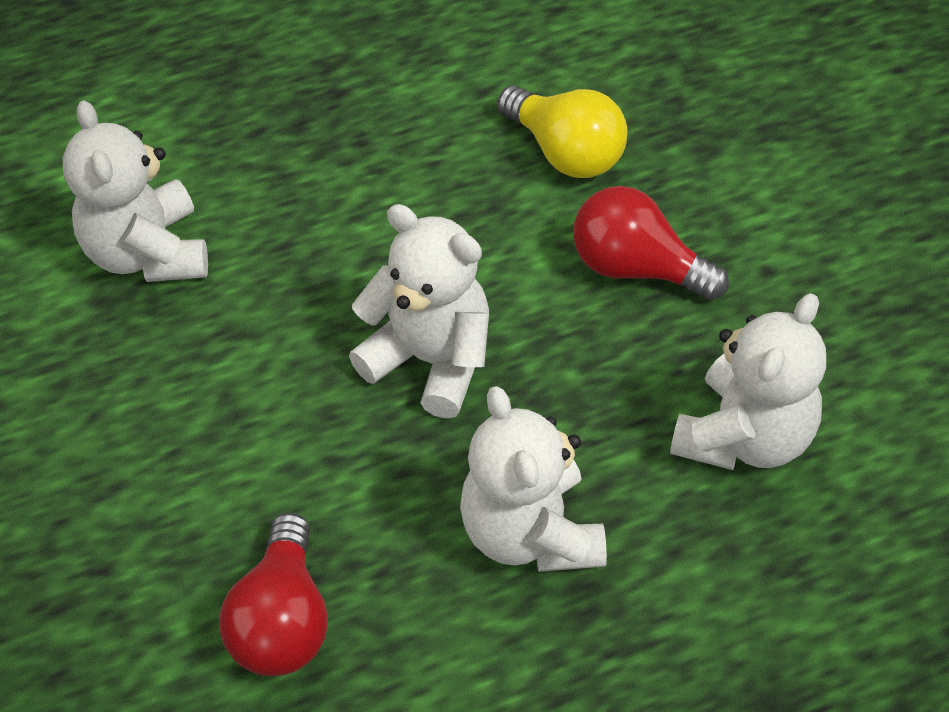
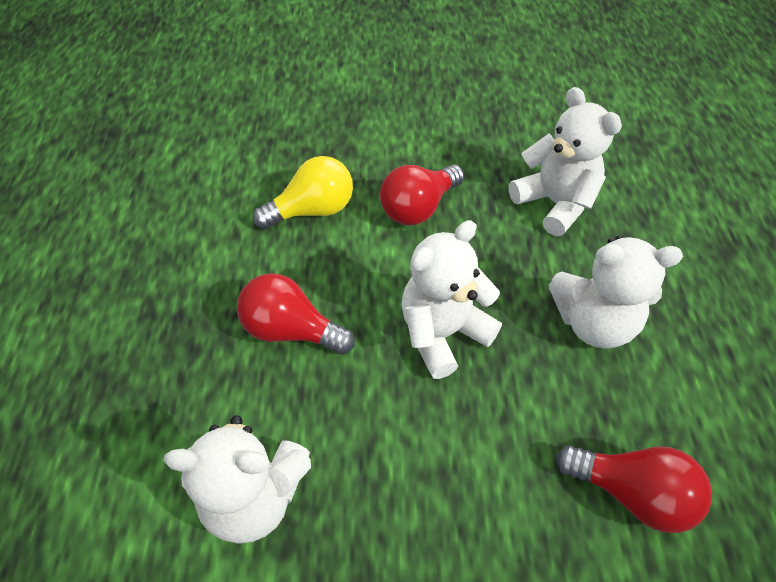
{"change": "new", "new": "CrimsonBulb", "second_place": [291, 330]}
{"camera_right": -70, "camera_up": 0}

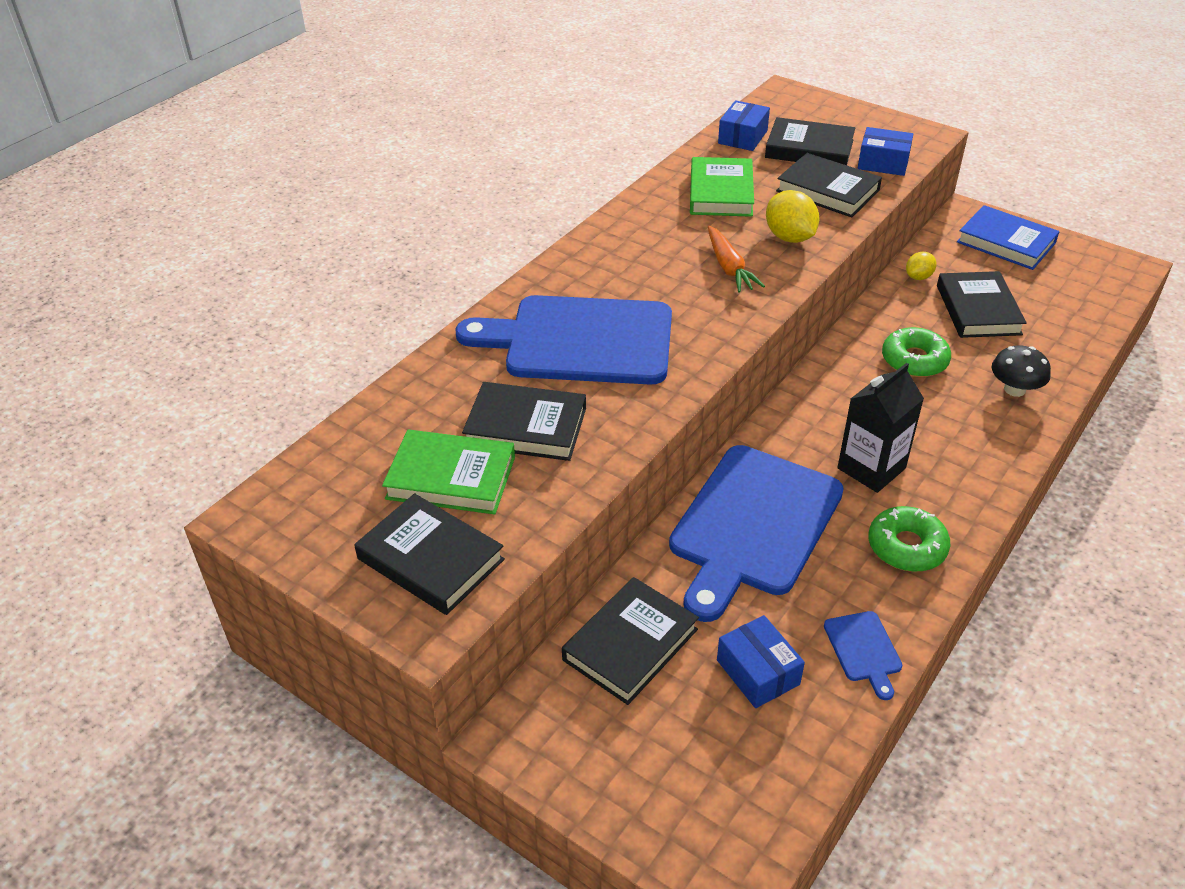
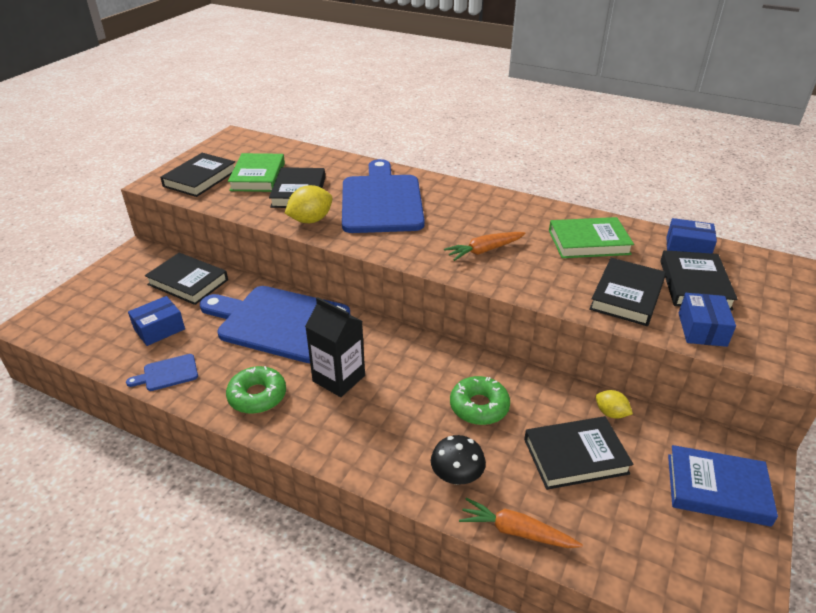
{"change": "shifted", "old": "YellowCitrusFruit", "first_place": [789, 237], "second_place": [310, 220]}
{"change": "rotated", "old": "RoyalBlueBook", "first_place": [1006, 242], "second_place": [717, 489], "degrees": 75}
{"change": "new", "new": "OrangeColouredCarrot", "second_place": [516, 531]}
{"camera_right": 80, "camera_up": -5}

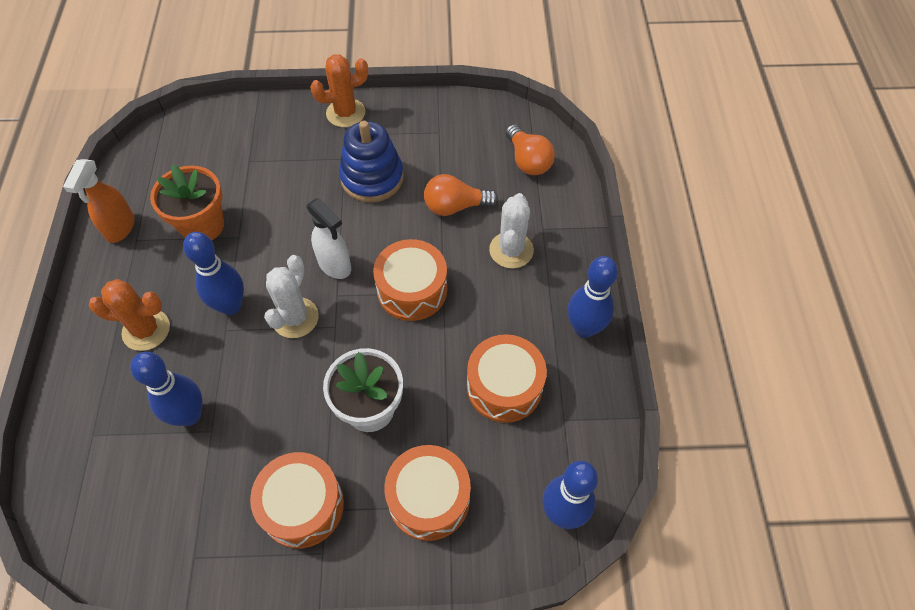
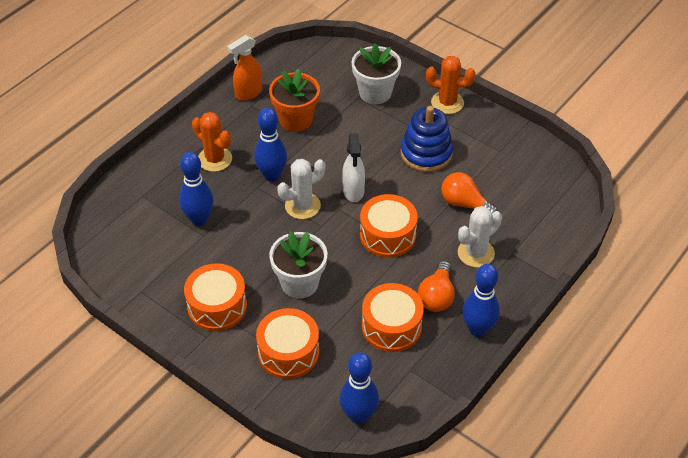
{"change": "shifted", "old": "OrangeColouredBulb", "first_place": [527, 160], "second_place": [437, 296]}
{"change": "new", "new": "WhitePottedPlant", "second_place": [375, 93]}
{"camera_right": 40, "camera_up": -10}

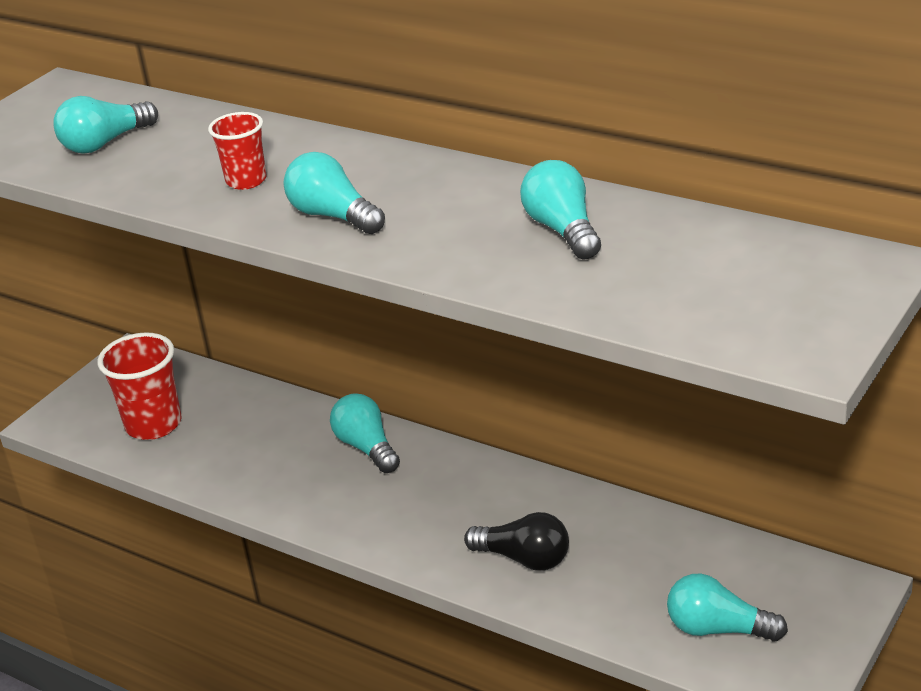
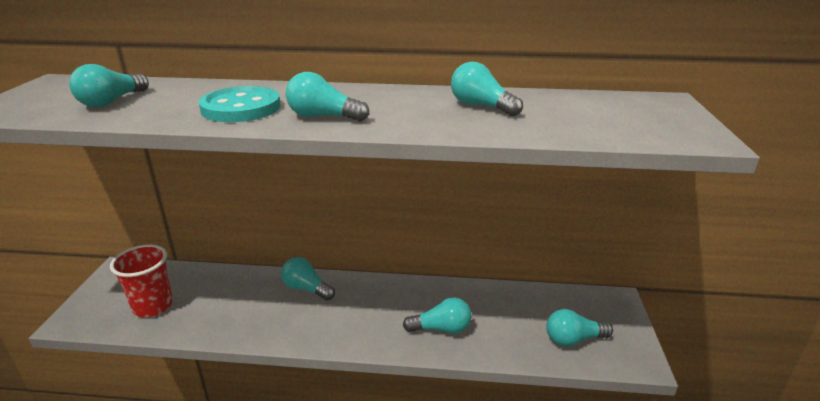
{"change": "swapped", "old": "CrimsonTumbler", "new": "TurquoiseSewingButton", "first_place": [246, 181], "second_place": [241, 108]}
{"change": "repainted", "old": "EbonyBulb", "new": "TurquoiseBulb", "first_place": [524, 558], "second_place": [441, 329]}
{"camera_right": -30, "camera_up": -5}

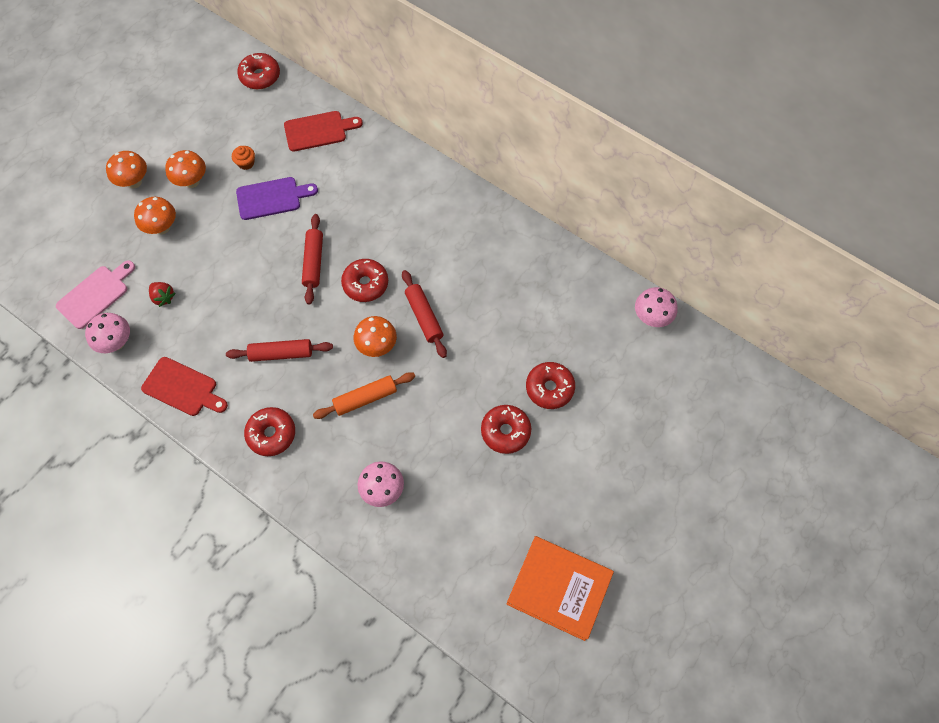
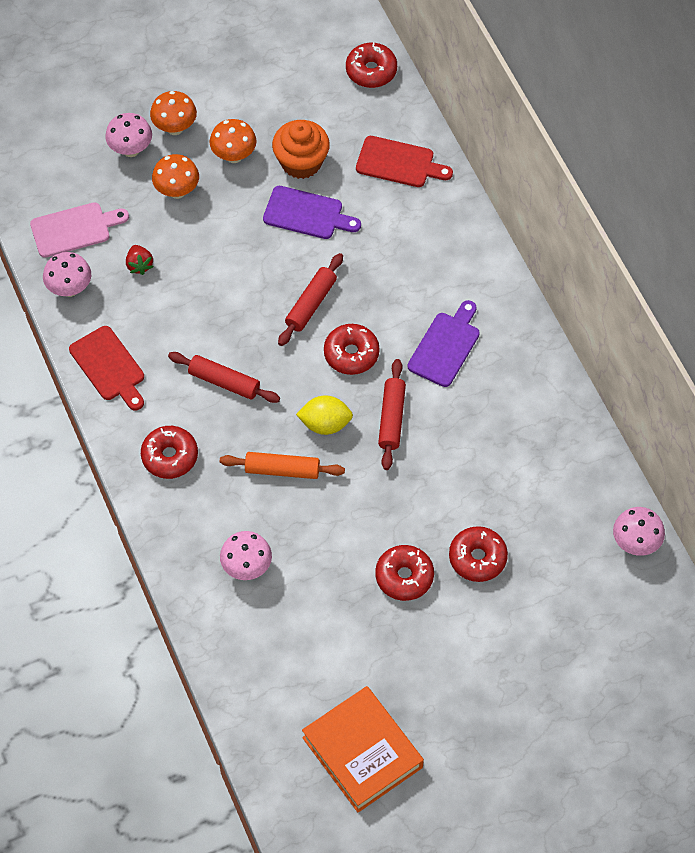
{"change": "scaled", "old": "OrangeColouredMuffin", "first_place": [246, 163], "second_place": [301, 162], "factor": 2.04}
{"change": "swapped", "old": "OrangeColouredMushroom", "new": "YellowCitrusFruit", "first_place": [377, 346], "second_place": [325, 424]}
{"change": "new", "new": "RosePinkMushroom", "second_place": [131, 150]}
{"change": "new", "new": "RoyalPurpleCuttingBoard", "second_place": [446, 346]}
{"camera_right": 30, "camera_up": -5}

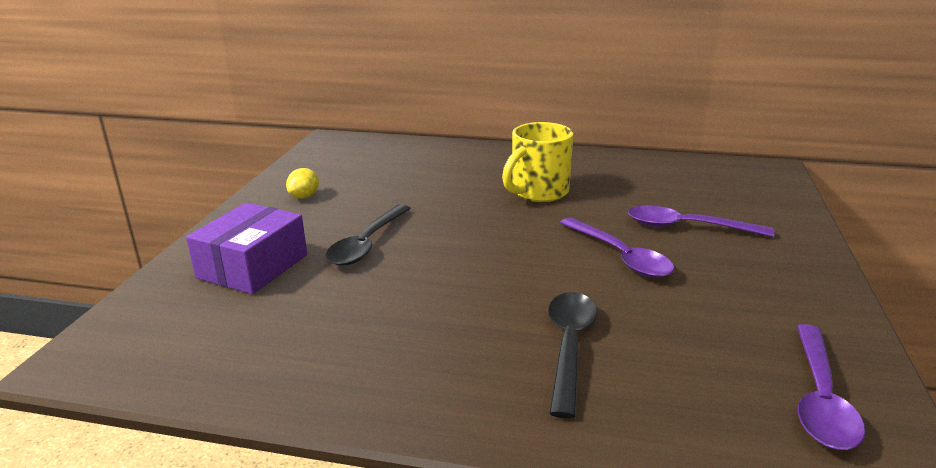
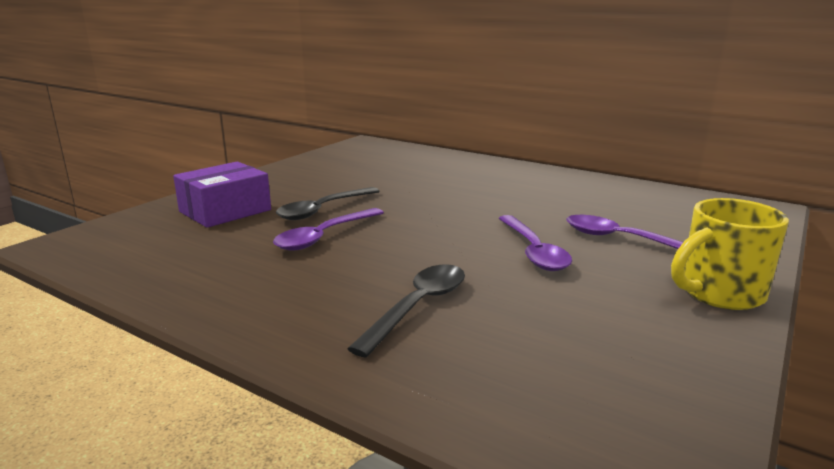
{"change": "shifted", "old": "YellowTeaMug", "first_place": [538, 192], "second_place": [719, 294]}
{"change": "gone", "old": "YellowCitrusFruit", "first_place": [304, 196]}
{"change": "shifted", "old": "RoyalPurpleTablespoon", "first_place": [820, 399], "second_place": [324, 236]}
{"camera_right": 20, "camera_up": -5}

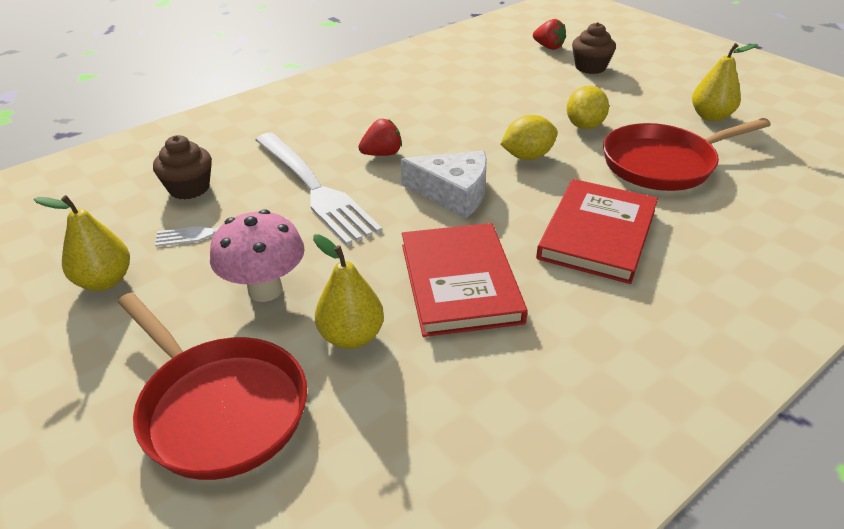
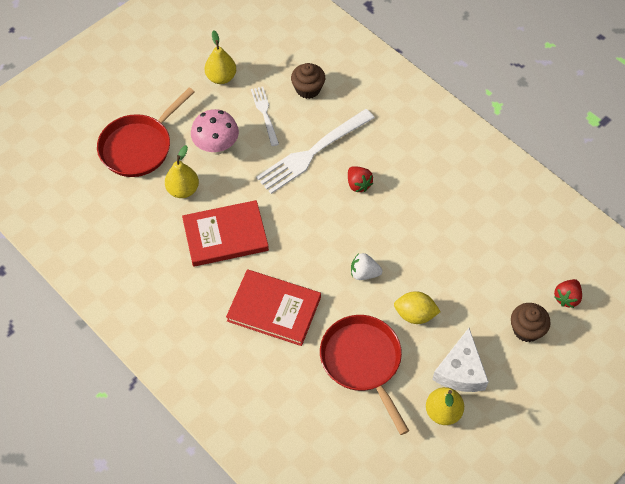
{"change": "swapped", "old": "YellowCitrusFruit", "new": "WhiteToyStrawberry", "first_place": [527, 156], "second_place": [364, 273]}
{"change": "shifted", "old": "WhiteCheeseWedge", "first_place": [453, 193], "second_place": [460, 371]}
{"camera_right": 85, "camera_up": 20}

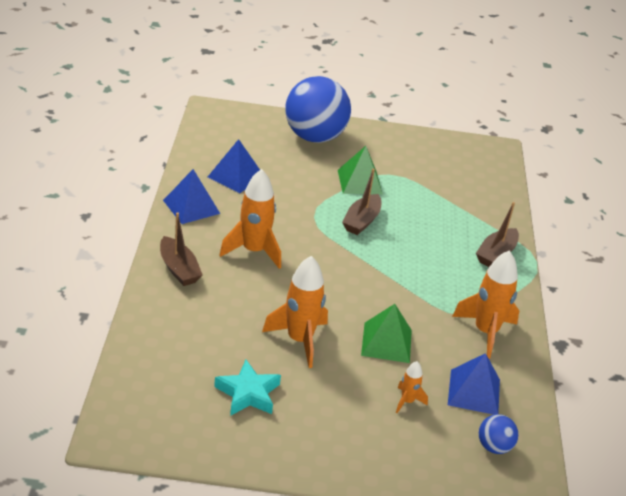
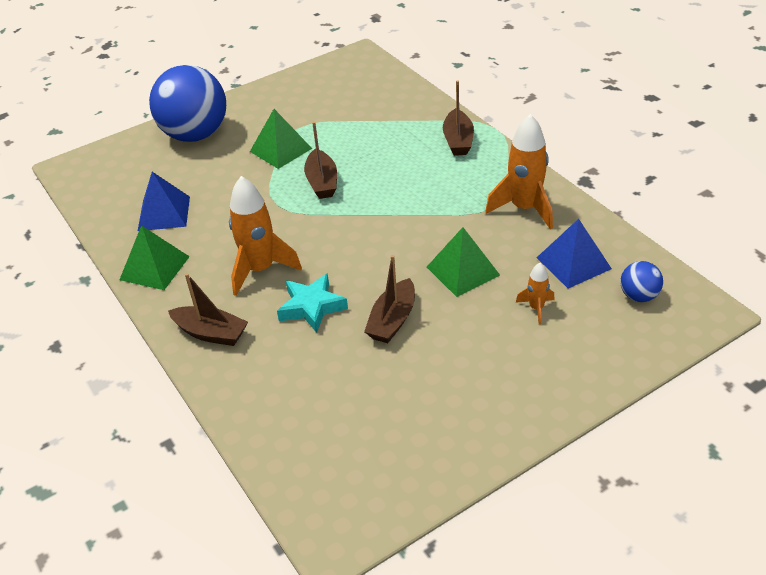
{"change": "repainted", "old": "RoyalBlueSolidPyramid", "new": "LeafGreenSolidPyramid", "first_place": [191, 206], "second_place": [154, 268]}
{"change": "swapped", "old": "OrangeColouredRocket", "new": "DarkBrownToyBoat", "first_place": [299, 340], "second_place": [392, 320]}
{"change": "shifted", "old": "TurquoiseFivePointedStar", "first_place": [248, 393], "second_place": [312, 307]}
{"camera_right": -30, "camera_up": 5}

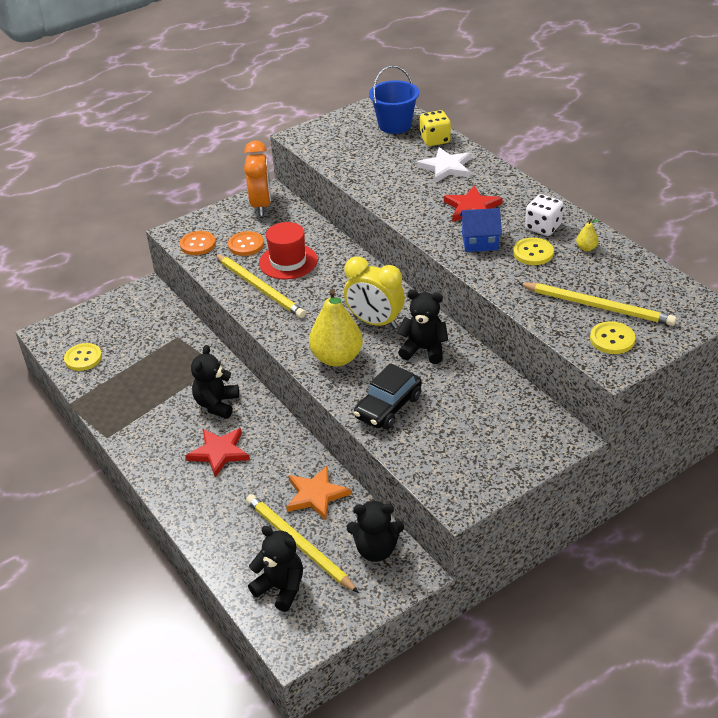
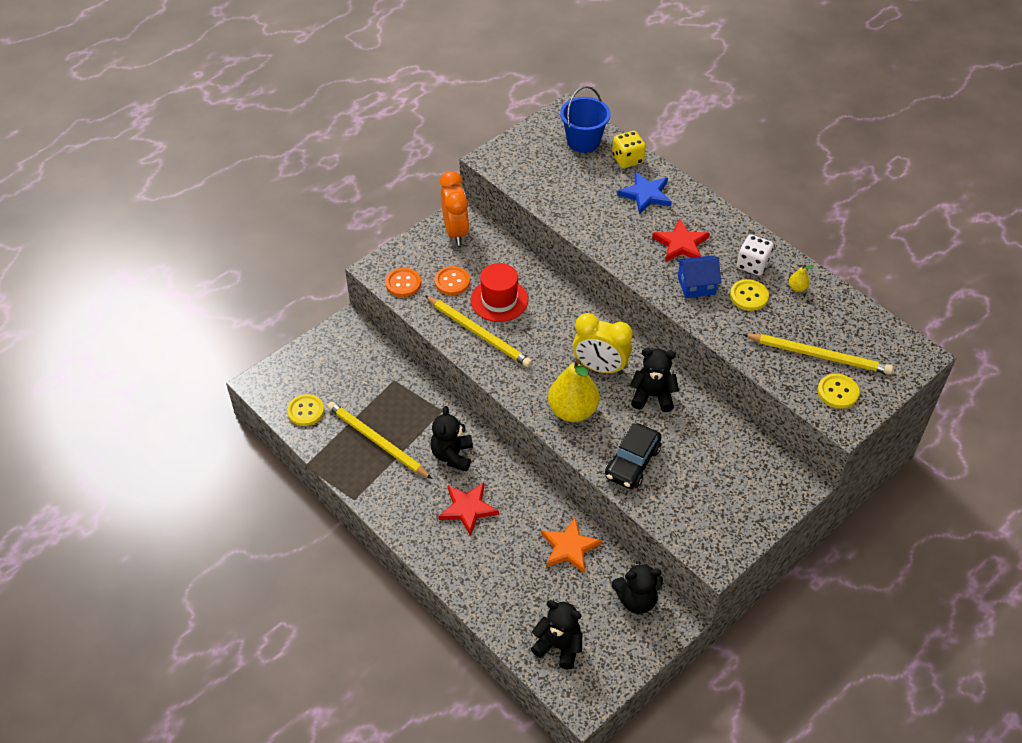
{"change": "repainted", "old": "WhiteFivePointedStar", "new": "RoyalBlueFivePointedStar", "first_place": [446, 167], "second_place": [645, 194]}
{"change": "shifted", "old": "YellowPencil", "first_place": [299, 544], "second_place": [377, 441]}
{"camera_right": -10, "camera_up": 10}

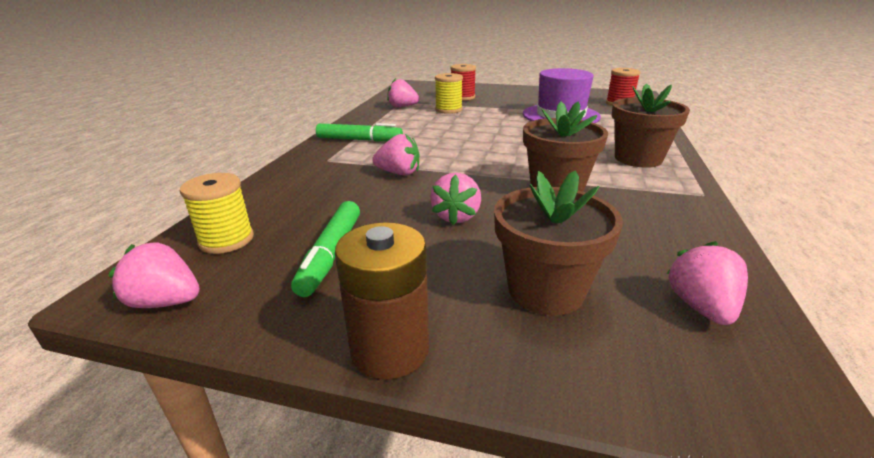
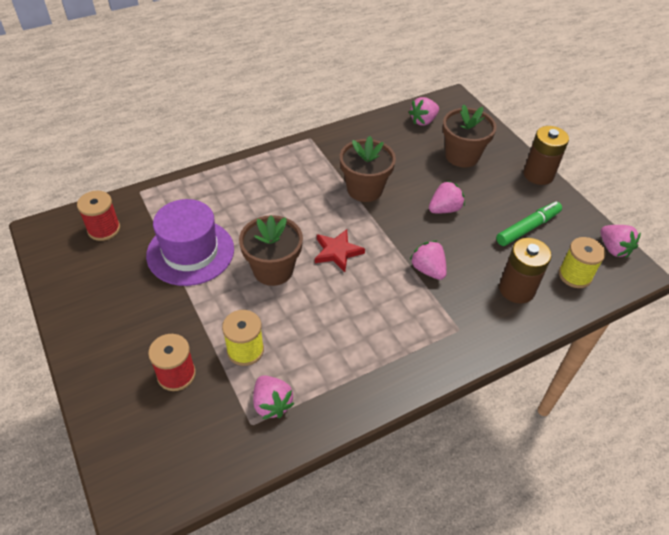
{"change": "shifted", "old": "DarkBrownPottedPlant", "first_place": [638, 159], "second_place": [273, 270]}
{"change": "gone", "old": "LeafGreenMarker", "first_place": [359, 140]}
{"change": "new", "new": "CrimsonFivePointedStar", "second_place": [337, 252]}
{"change": "new", "new": "DarkBrownAaBattery", "second_place": [516, 289]}
{"camera_right": -135, "camera_up": 20}

